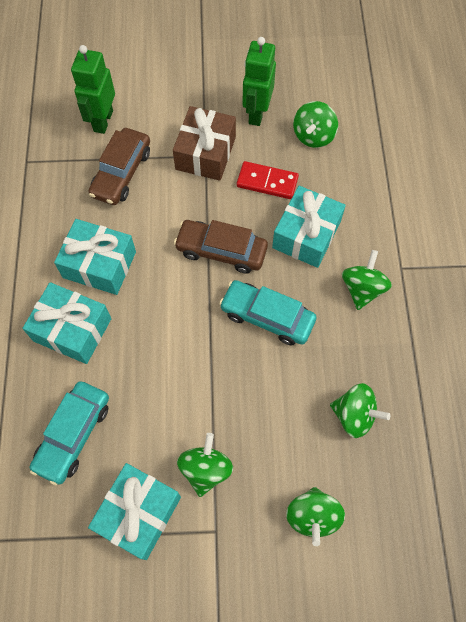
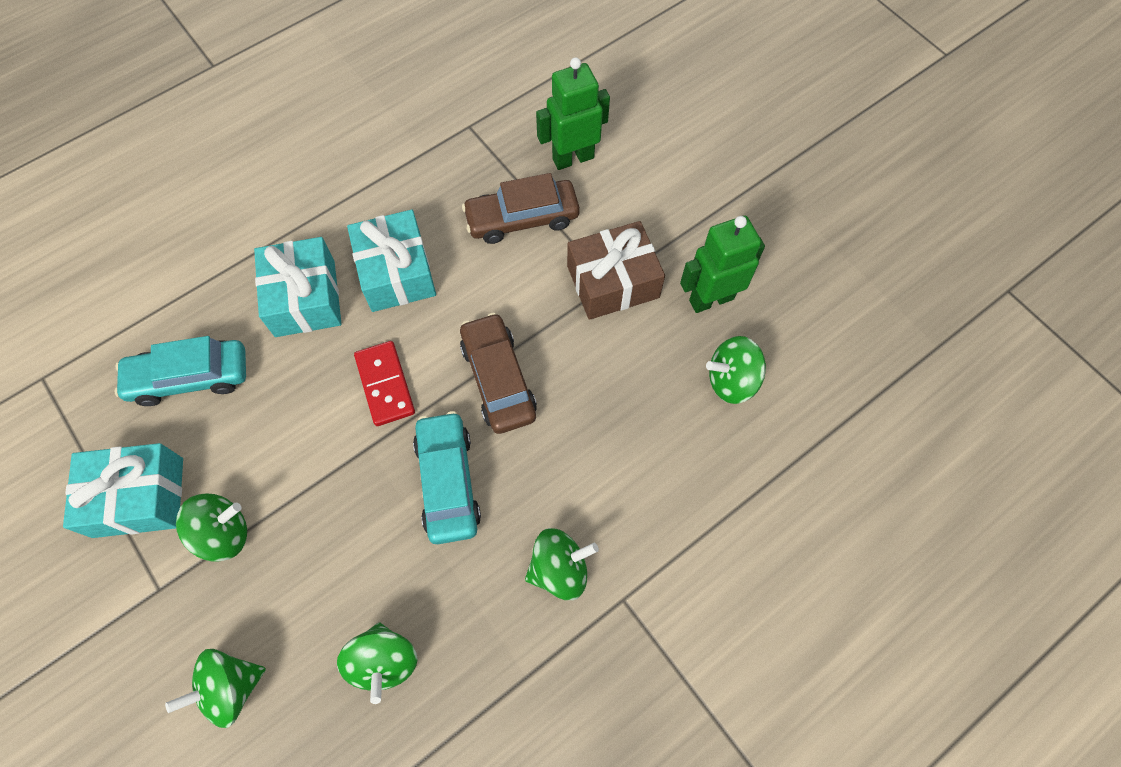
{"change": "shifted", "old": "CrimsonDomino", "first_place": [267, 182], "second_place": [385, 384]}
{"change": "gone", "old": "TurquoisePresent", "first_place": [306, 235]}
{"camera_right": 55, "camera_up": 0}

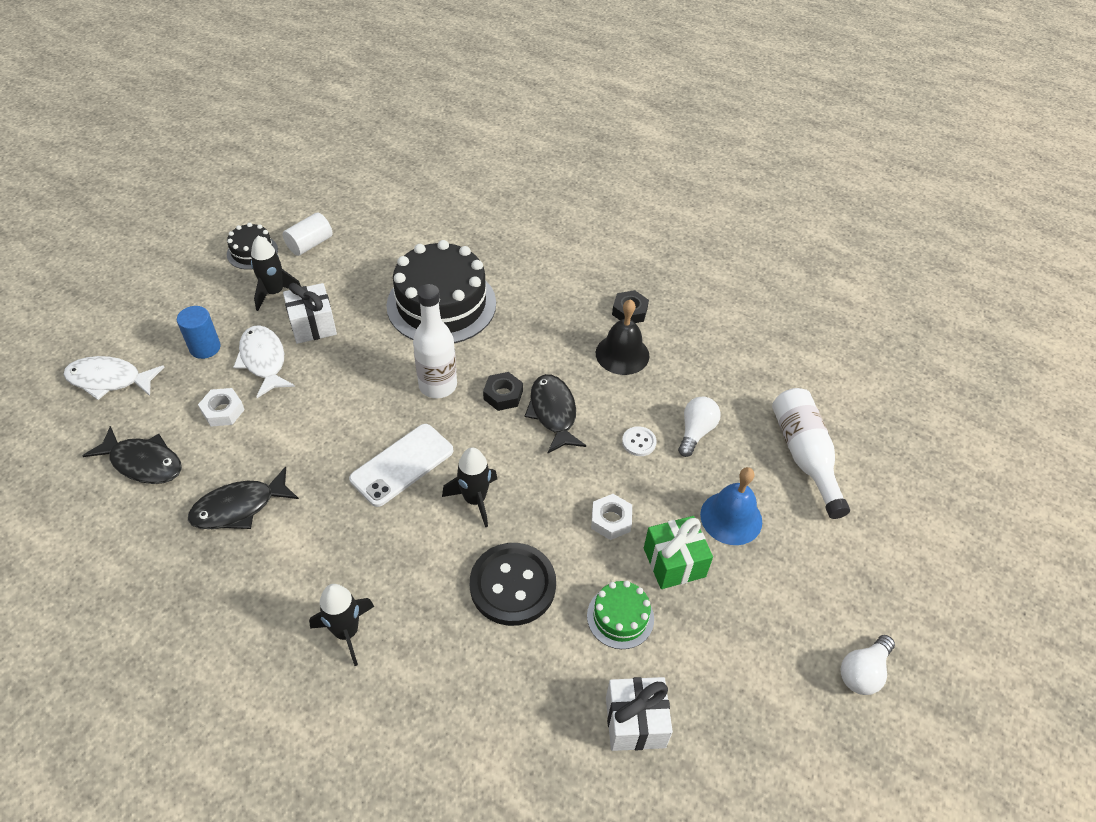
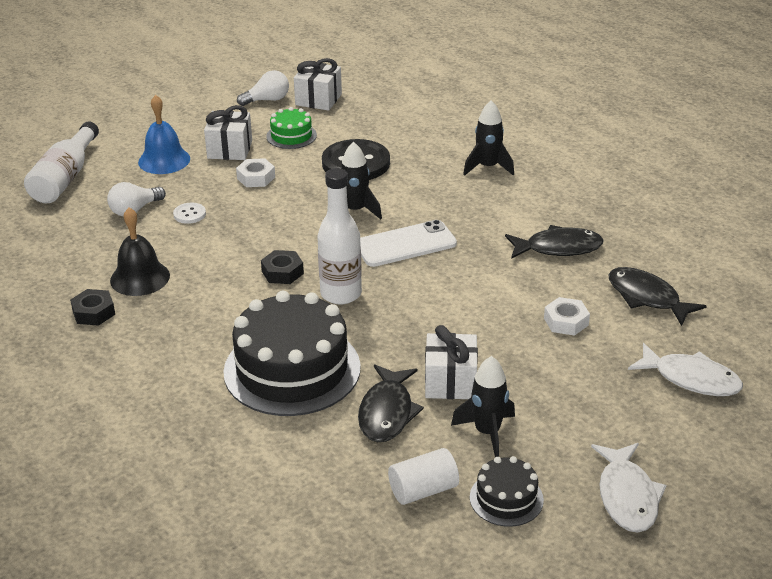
{"change": "gone", "old": "RoyalBlueSolidCylinder", "first_place": [205, 347]}
{"change": "shifted", "old": "WhiteToyFish", "first_place": [263, 360], "second_place": [627, 496]}
{"change": "shifted", "old": "EbonyToyFish", "first_place": [553, 413], "second_place": [387, 412]}
{"change": "repainted", "old": "LeafGreenPresent", "new": "WhitePresent", "first_place": [674, 562], "second_place": [230, 149]}
{"change": "shifted", "old": "WhiteBulb", "first_place": [863, 672], "second_place": [267, 100]}
{"camera_right": -155, "camera_up": -15}

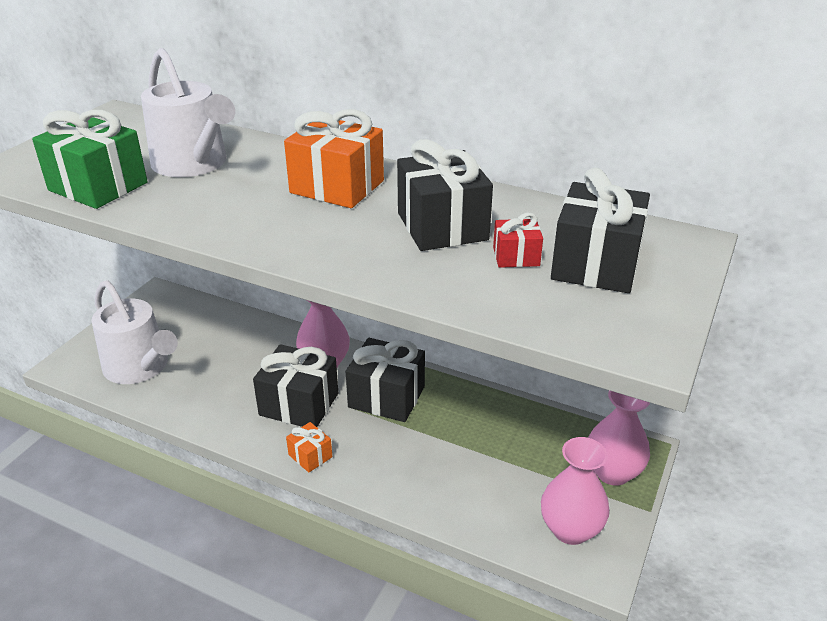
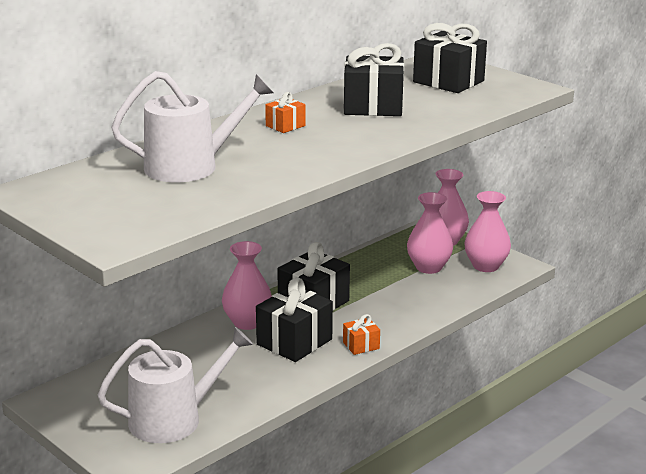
{"change": "scaled", "old": "OrangeColouredPresent", "first_place": [337, 187], "second_place": [285, 126], "factor": 0.5}
{"change": "gone", "old": "LeafGreenPresent", "first_place": [98, 186]}
{"change": "gone", "old": "CrimsonPresent", "first_place": [516, 256]}
{"change": "new", "new": "RosePinkVase", "second_place": [428, 267]}
{"camera_right": -70, "camera_up": -10}

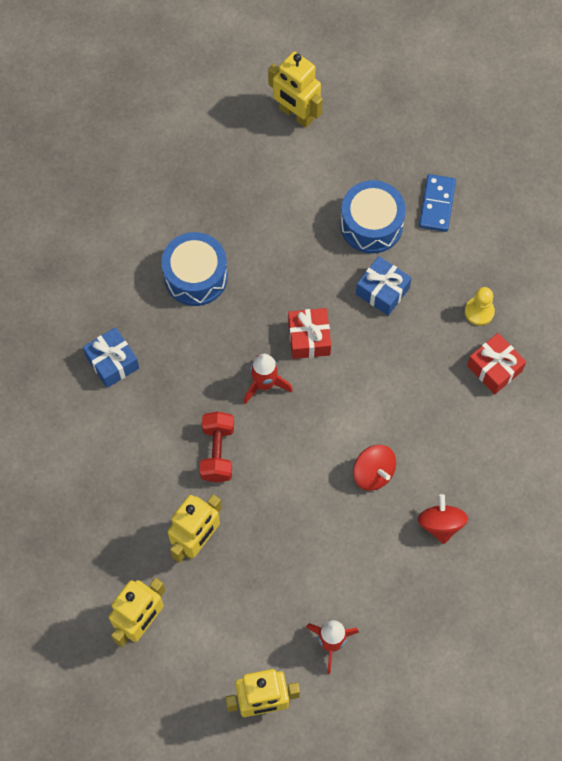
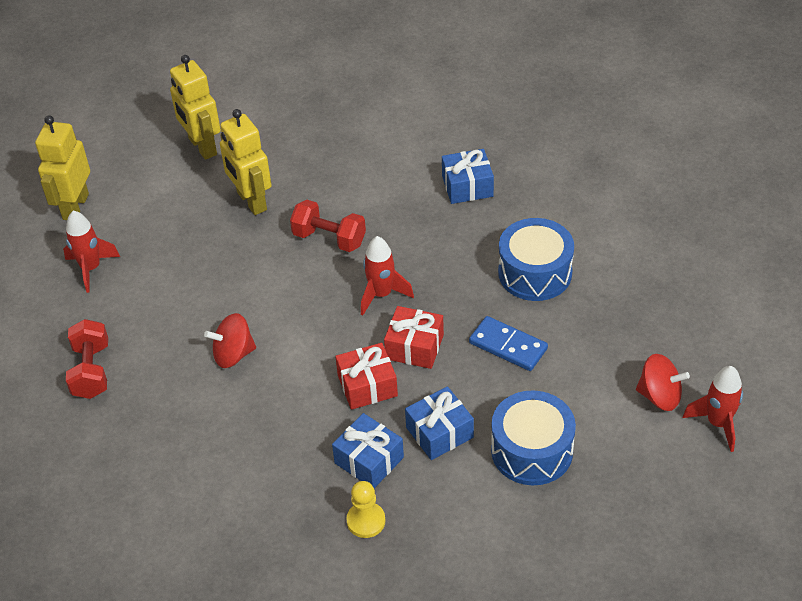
{"change": "swapped", "old": "YellowRobotFigure", "new": "CrimsonRocket", "first_place": [296, 114], "second_place": [718, 423]}
{"change": "shifted", "old": "RoyalBlueDomino", "first_place": [437, 204], "second_place": [508, 346]}
{"change": "shifted", "old": "CrimsonPresent", "first_place": [494, 368], "second_place": [367, 385]}
{"change": "shifted", "old": "CrimsonWhirligig", "first_place": [440, 524], "second_place": [659, 396]}
{"change": "new", "new": "CrimsonFreeWeight", "second_place": [91, 371]}
{"change": "new", "new": "RoyalBluePresent", "second_place": [369, 460]}
{"camera_right": 115, "camera_up": -20}

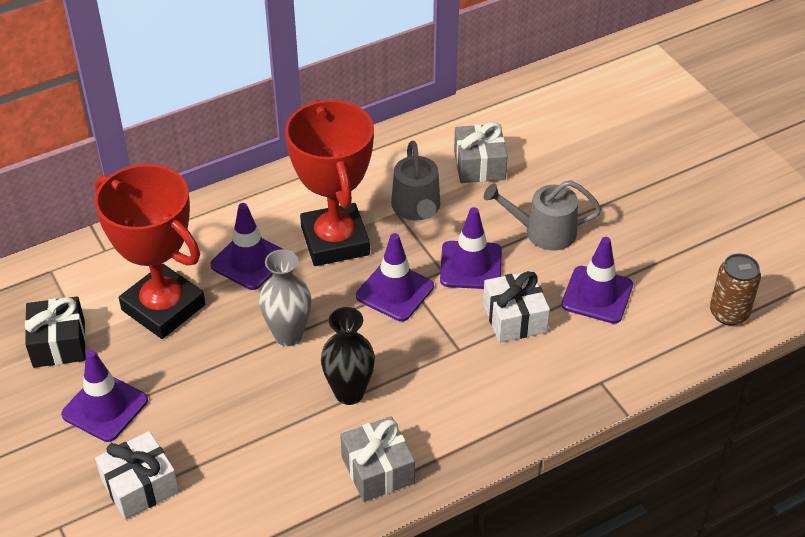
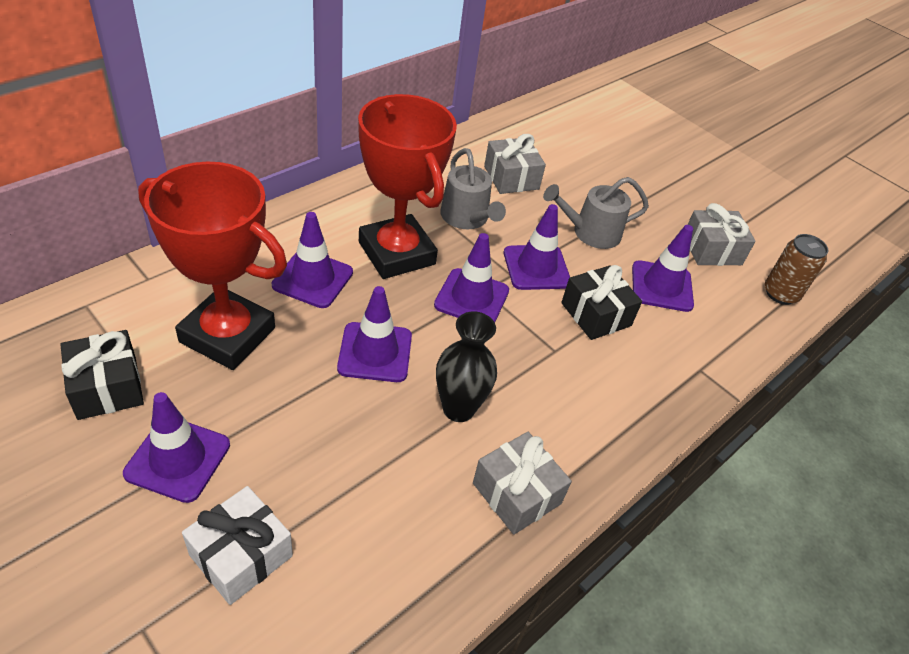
{"change": "swapped", "old": "AshGreyVase", "new": "RoyalPurpleSafetyCone", "first_place": [288, 335], "second_place": [375, 352]}
{"change": "repainted", "old": "WhitePresent", "new": "EbonyPresent", "first_place": [514, 318], "second_place": [596, 314]}
{"change": "new", "new": "AshGreyPresent", "second_place": [712, 250]}
{"camera_right": -20, "camera_up": 0}

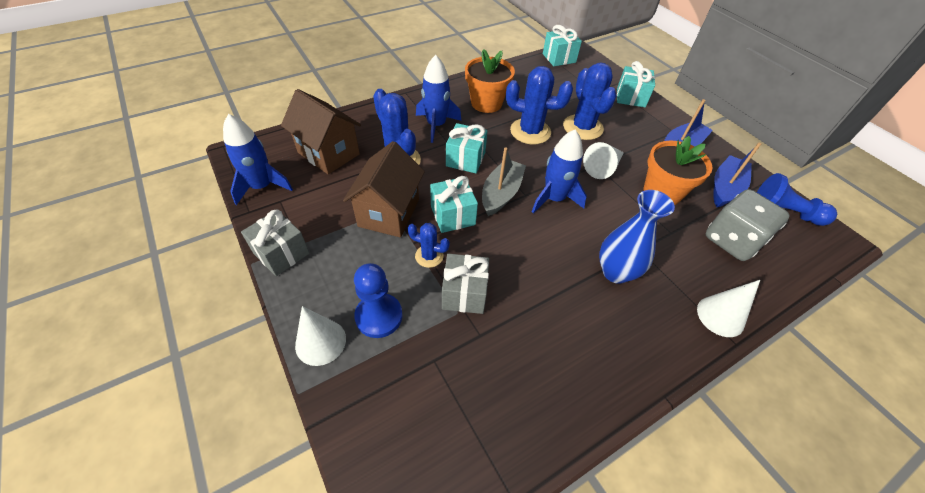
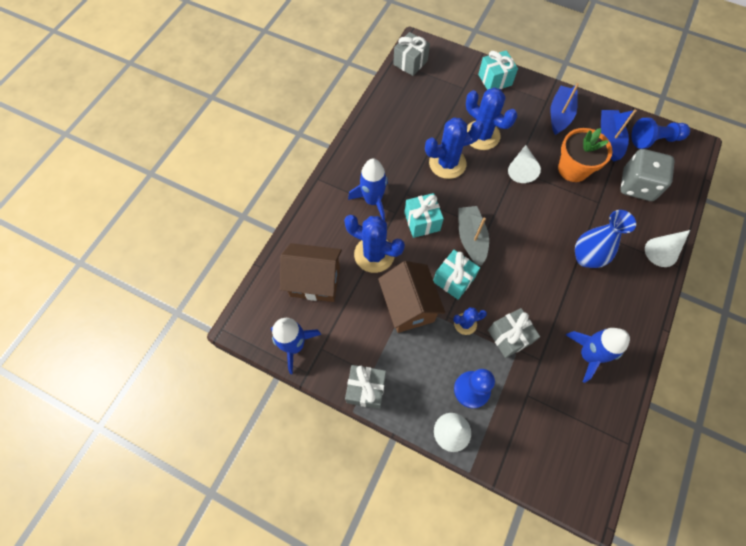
{"change": "repainted", "old": "TurquoisePresent", "new": "AshGreyPresent", "first_place": [559, 58], "second_place": [410, 63]}
{"change": "gone", "old": "OrangeColouredPottedPlant", "first_place": [486, 103]}
{"change": "shifted", "old": "RoyalBlueRocket", "first_place": [554, 199], "second_place": [588, 355]}
{"camera_right": -30, "camera_up": 15}

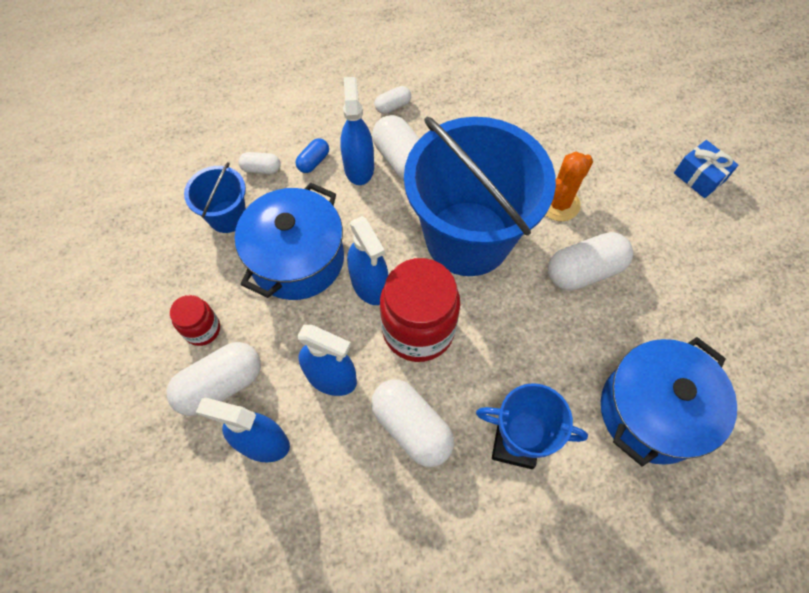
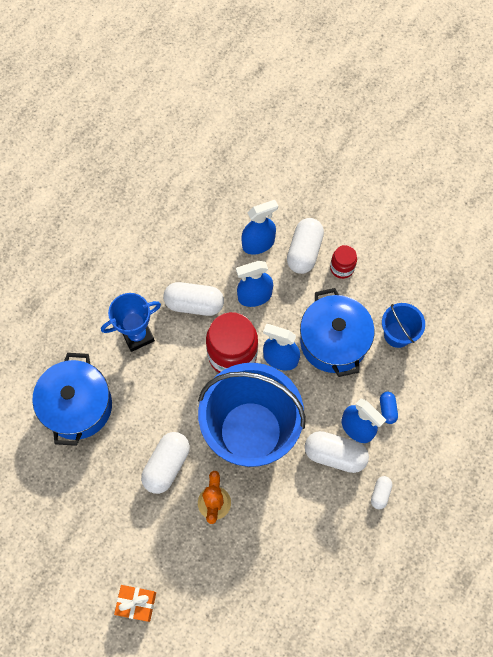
{"change": "repainted", "old": "RoyalBluePresent", "new": "OrangeColouredPresent", "first_place": [699, 177], "second_place": [137, 603]}
{"change": "gone", "old": "WhiteCapsule", "first_place": [261, 169]}
{"camera_right": 140, "camera_up": 5}

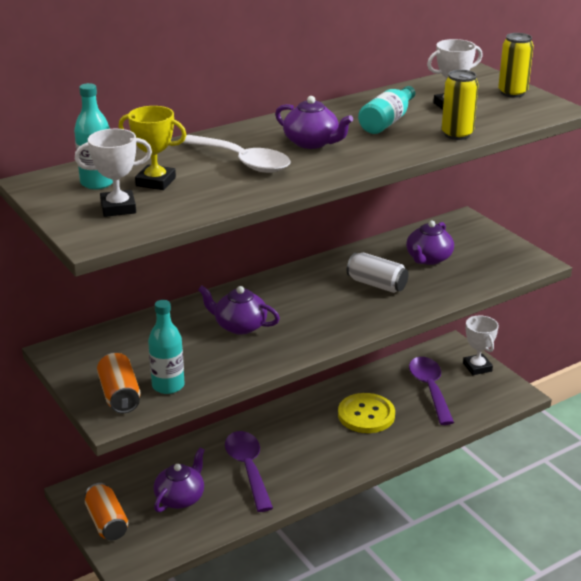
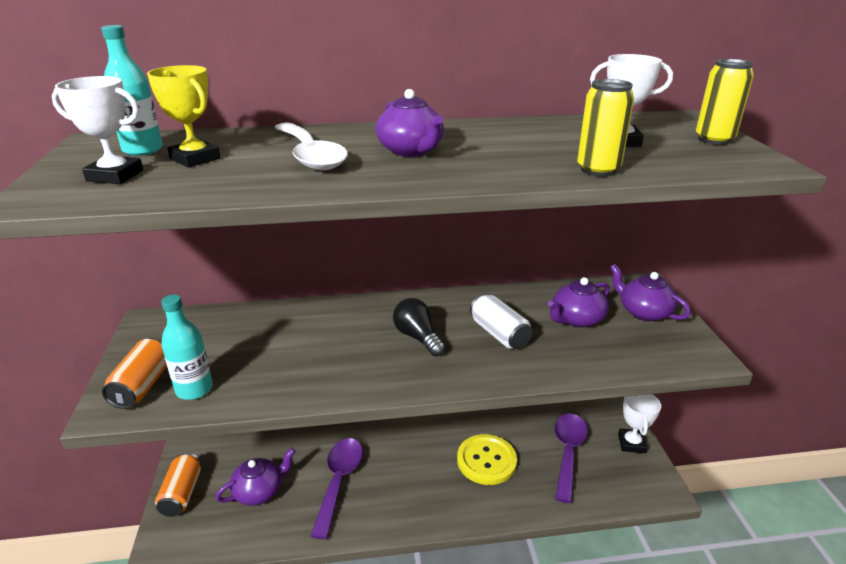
{"change": "gone", "old": "TurquoiseDrinkBottle", "first_place": [387, 122]}
{"change": "shifted", "old": "RoyalPurpleTeaPot", "first_place": [239, 326], "second_place": [644, 312]}
{"change": "new", "new": "EbonyBulb", "second_place": [418, 337]}
{"camera_right": 25, "camera_up": 0}

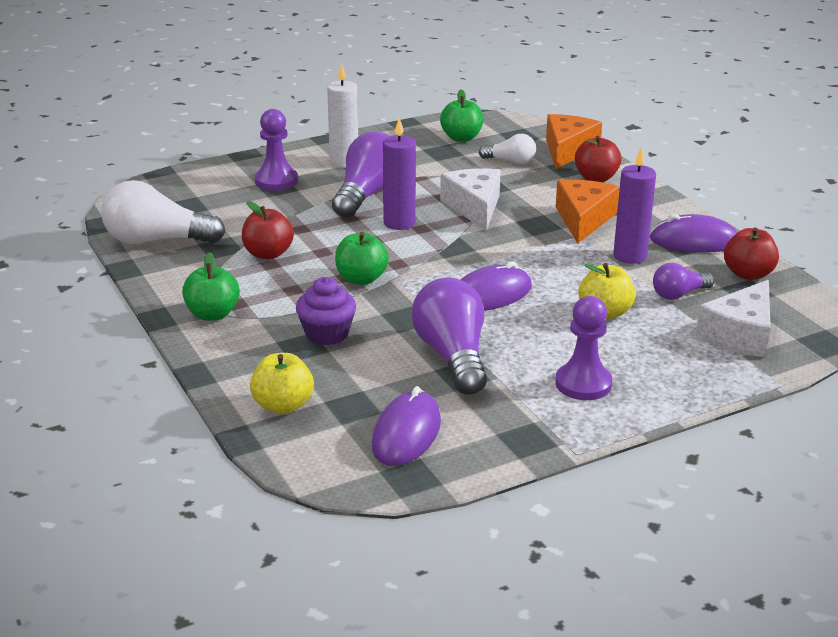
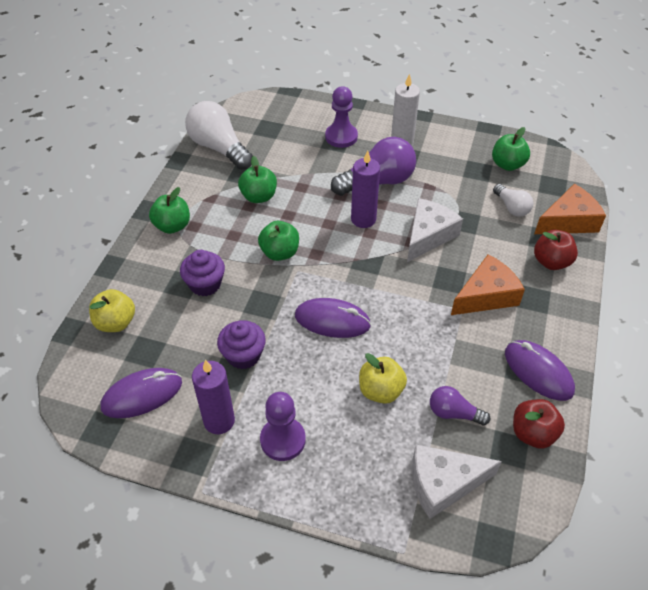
{"change": "shifted", "old": "RoyalPurplePillarCandle", "first_place": [630, 256], "second_place": [219, 421]}
{"change": "repainted", "old": "CrimsonApple", "new": "LeafGreenApple", "first_place": [268, 254], "second_place": [259, 196]}
{"change": "swapped", "old": "RoyalPurpleBulb", "new": "RoyalPurpleMuffin", "first_place": [452, 356], "second_place": [243, 355]}
{"camera_right": 45, "camera_up": 20}

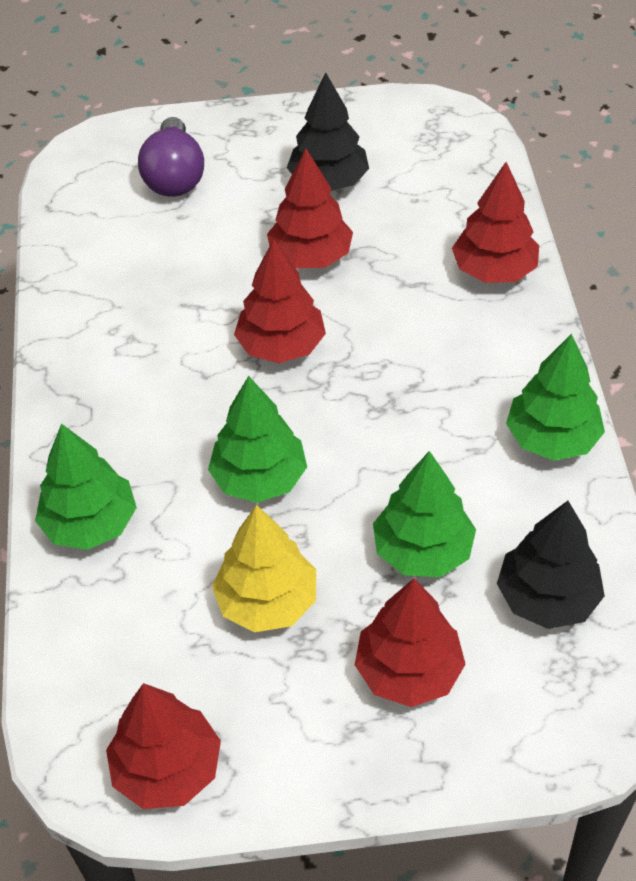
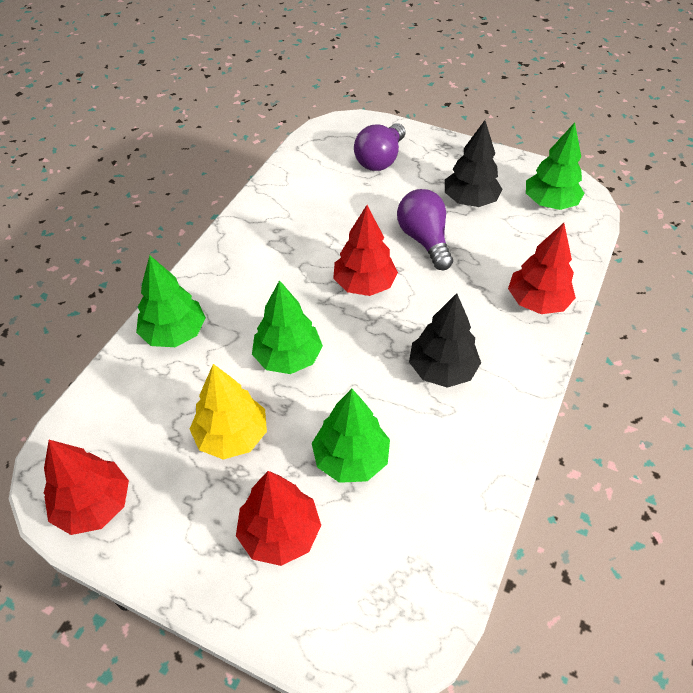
{"change": "swapped", "old": "CrimsonTree", "new": "RoyalPurpleBulb", "first_place": [310, 257], "second_place": [424, 240]}
{"change": "shifted", "old": "LeafGreenTree", "first_place": [552, 438], "second_place": [549, 203]}
{"change": "shifted", "old": "EbonyTree", "first_place": [547, 598], "second_place": [442, 369]}
{"camera_right": 30, "camera_up": 0}

